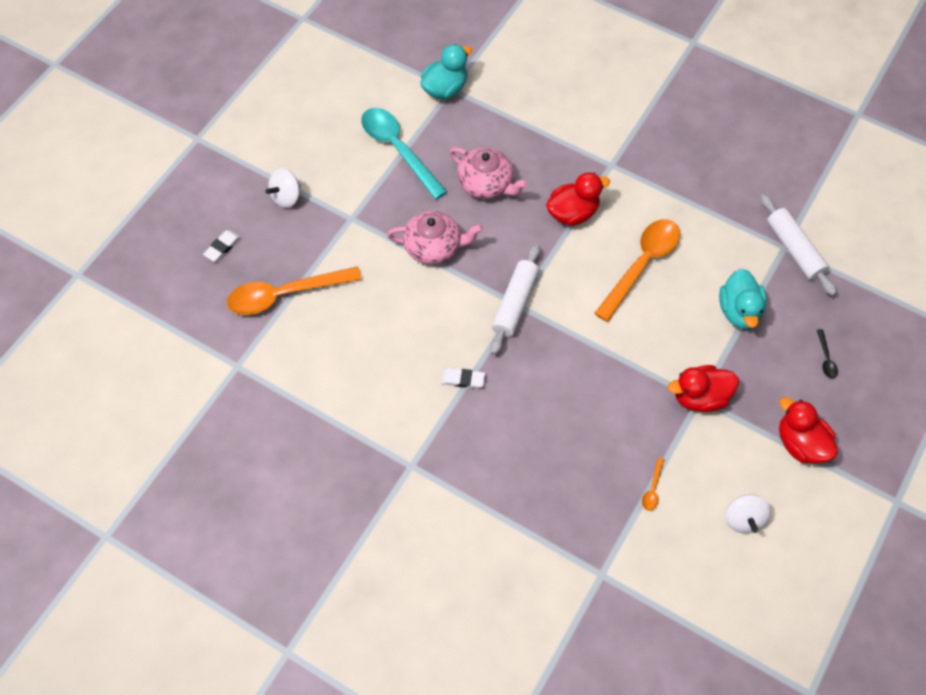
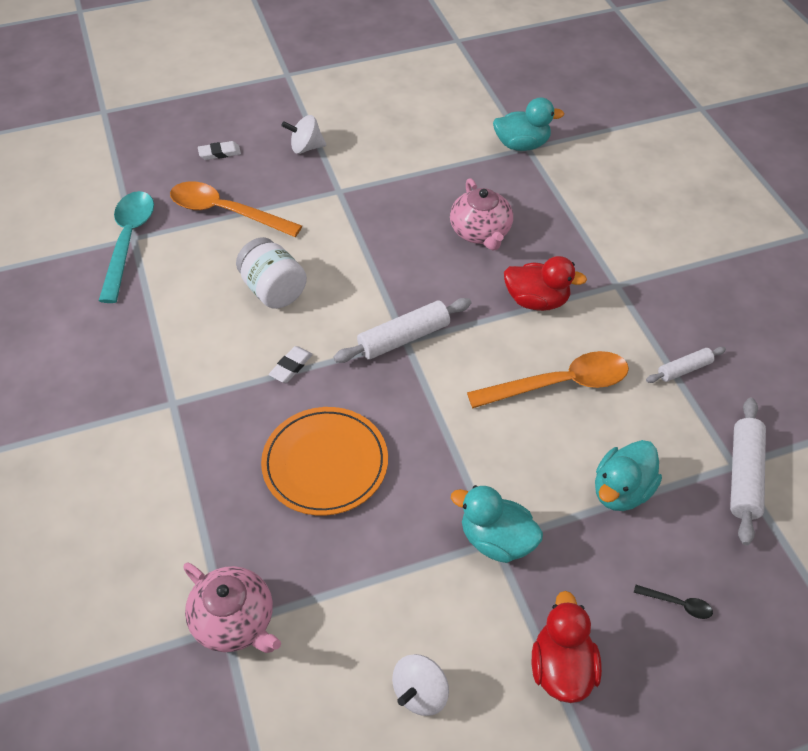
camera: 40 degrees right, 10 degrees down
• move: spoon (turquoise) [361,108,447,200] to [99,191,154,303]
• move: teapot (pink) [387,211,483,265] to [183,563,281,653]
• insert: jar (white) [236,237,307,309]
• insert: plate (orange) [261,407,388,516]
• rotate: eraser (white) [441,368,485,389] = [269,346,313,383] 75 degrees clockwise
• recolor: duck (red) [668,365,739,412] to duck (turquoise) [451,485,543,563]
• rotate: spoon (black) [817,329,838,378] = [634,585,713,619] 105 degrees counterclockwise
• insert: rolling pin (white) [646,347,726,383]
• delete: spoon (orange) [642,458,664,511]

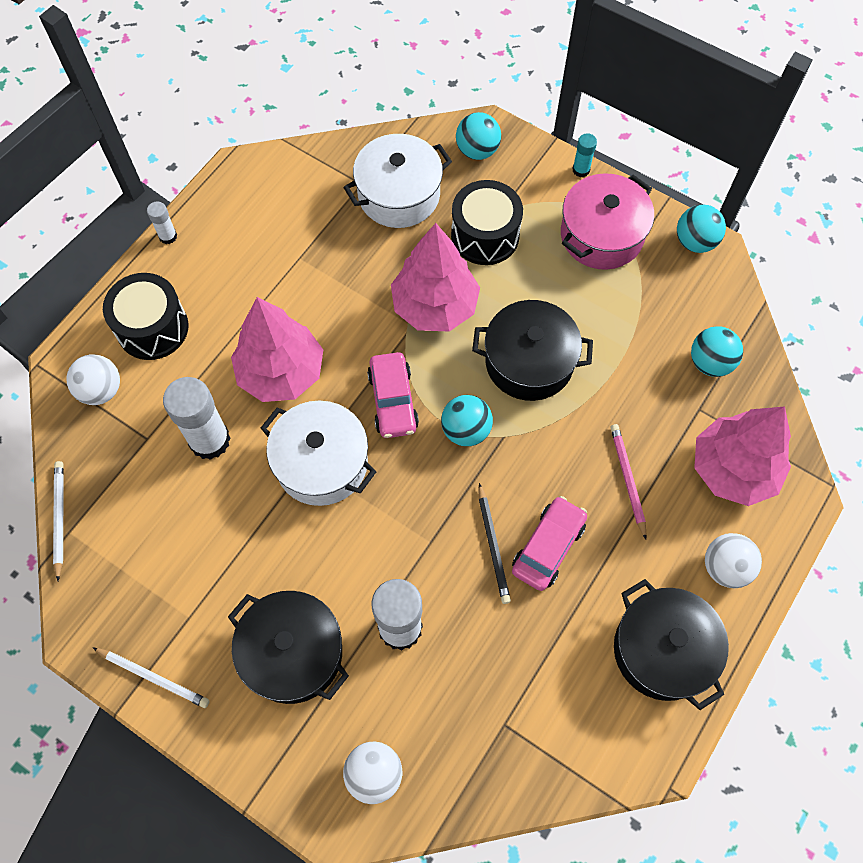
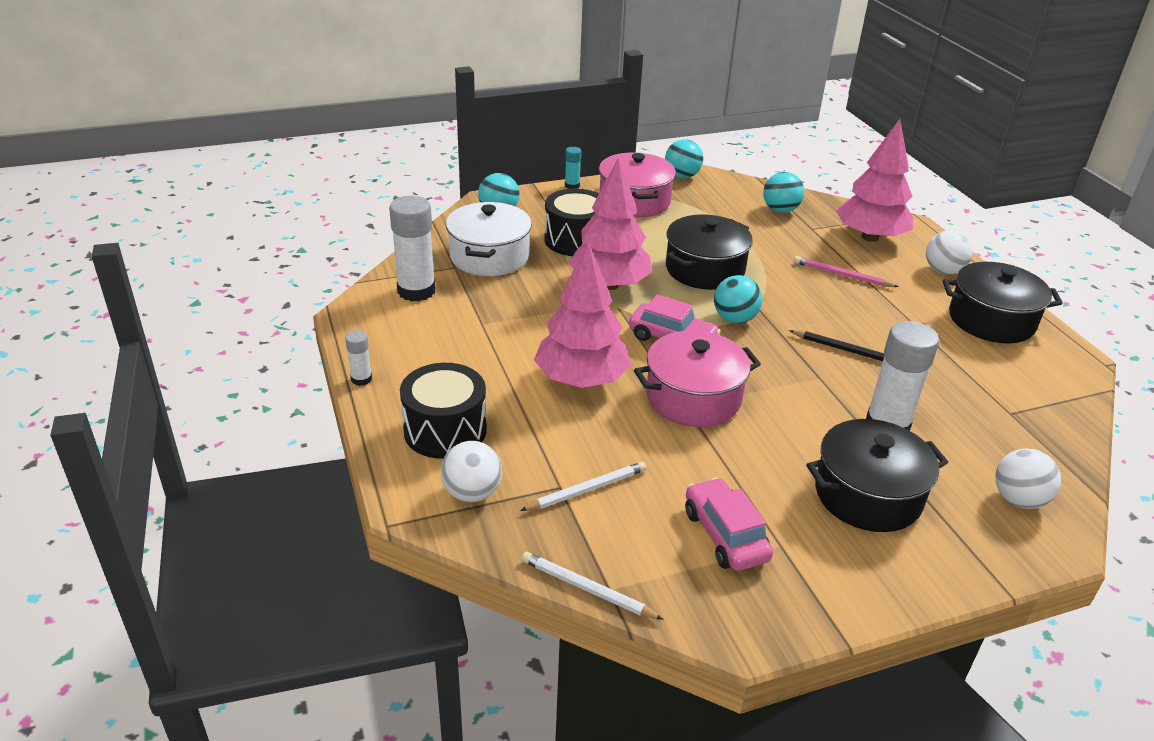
camera: 55 degrees left, 30 degrees down
• move: glue stick (white) [163,377,231,460] to [389,196,435,302]
• move: pencil (white) [93,648,210,708] to [520,462,647,511]
• recolor: pot (white) [261,401,376,506] to pot (pink) [634,330,761,427]
• move: car (pink) [512,496,587,591] to [685,477,773,571]

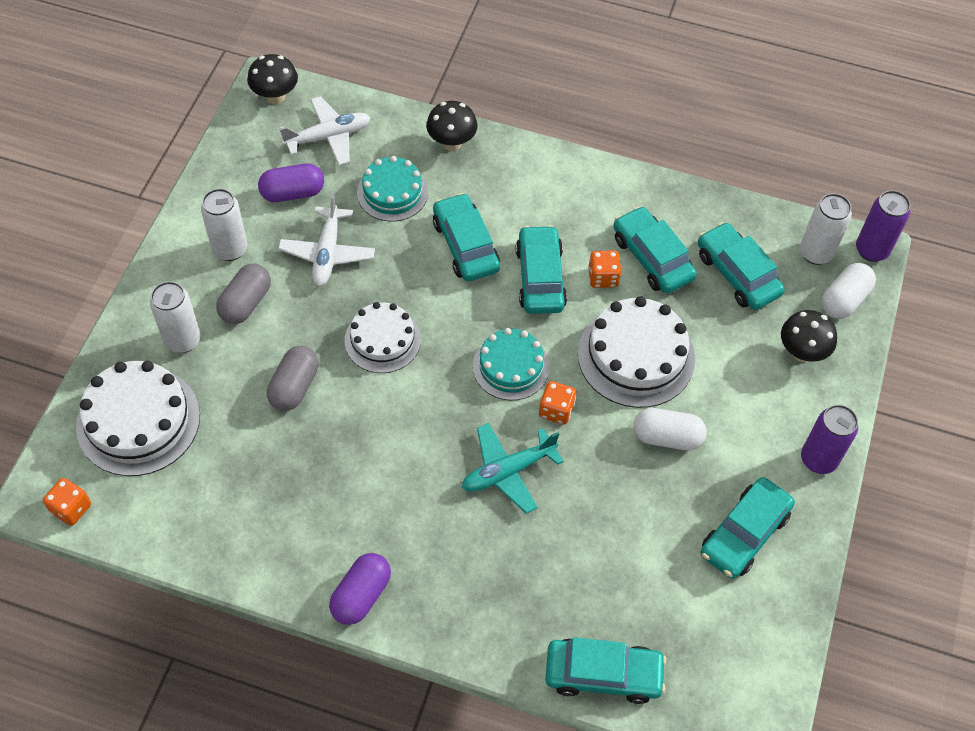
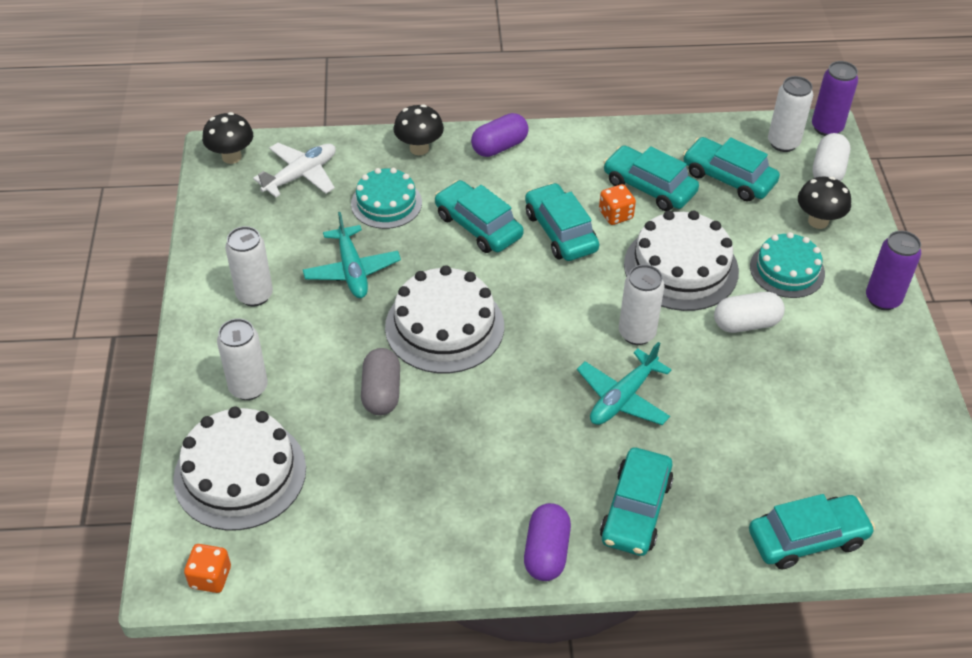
camera: 20 degrees left, 10 degrees down
• recolor: plane (white) [278,193,375,286] to plane (turquoise) [303,212,401,298]
• resize: cake (white) [345,302,421,373] = [385,265,504,373] x1.54
• move: capsule (purple) [258,164,324,202] to [471,113,529,157]
• move: car (turquoise) [700,477,795,579] to [600,448,673,556]
• replace: dice (orange) [539,381,576,425] to can (white) [619,265,665,345]
• move: cake (turquoise) [473,328,550,400] to [750,232,825,298]
• delete: capsule (grey) [216,264,271,324]

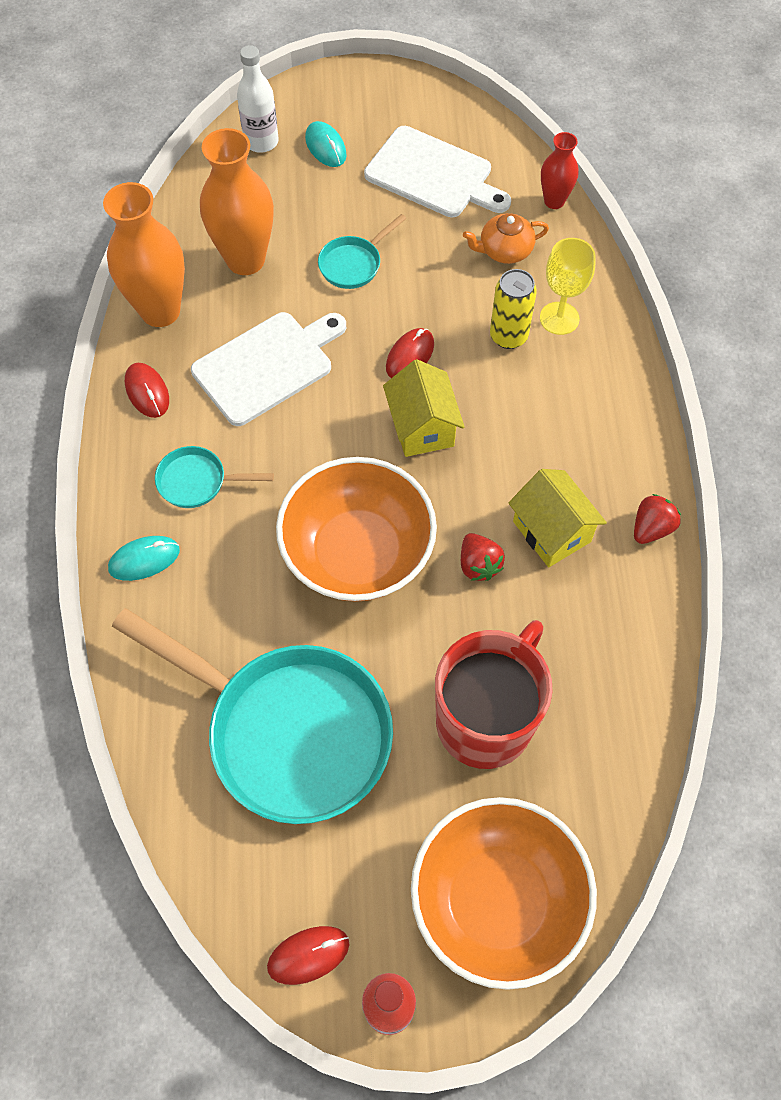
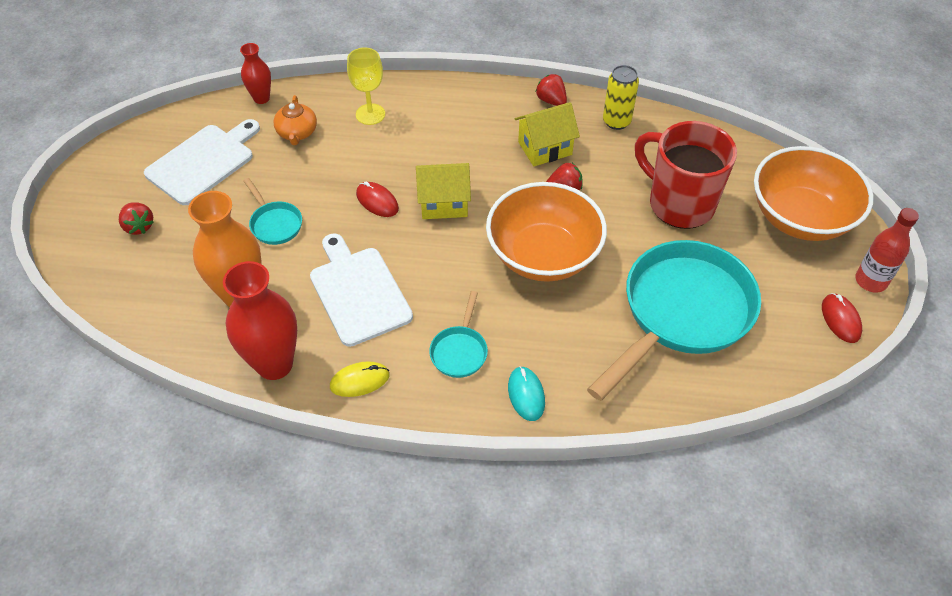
camera: 80 degrees left, 10 degrees down
• replace: mouse (turquoise) [305,121,347,167] to strawberry (red) [119,202,153,235]
• recolor: vase (orange) [103,182,185,327] to vase (red) [223,261,297,380]
• recolor: mouse (red) [125,363,169,418] to mouse (yellow) [330,361,390,397]
• move: can (yellow) [490,269,537,349] to [603,65,639,130]
• delete: bottle (white) [237,45,279,153]

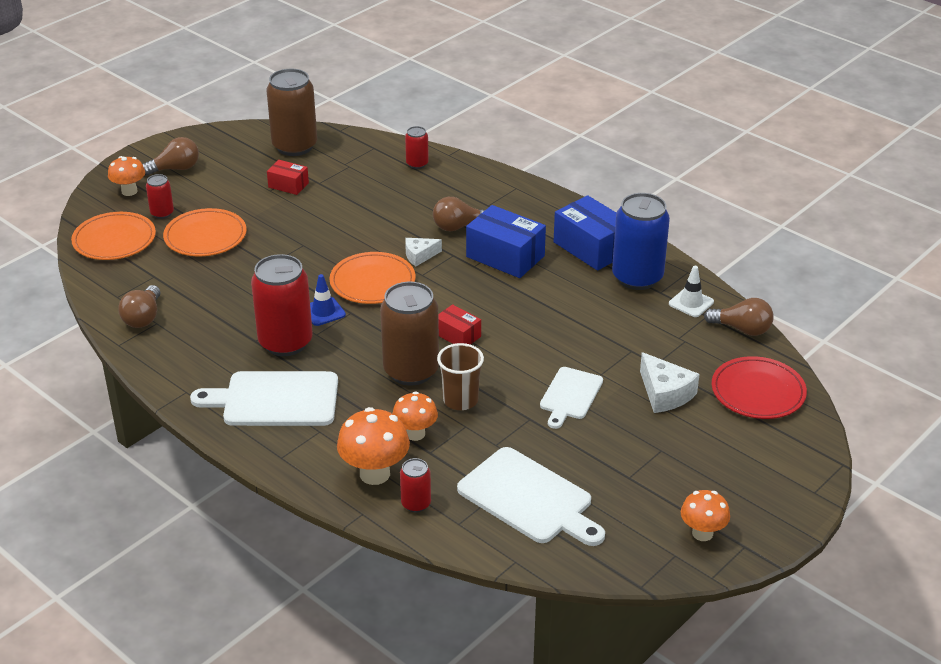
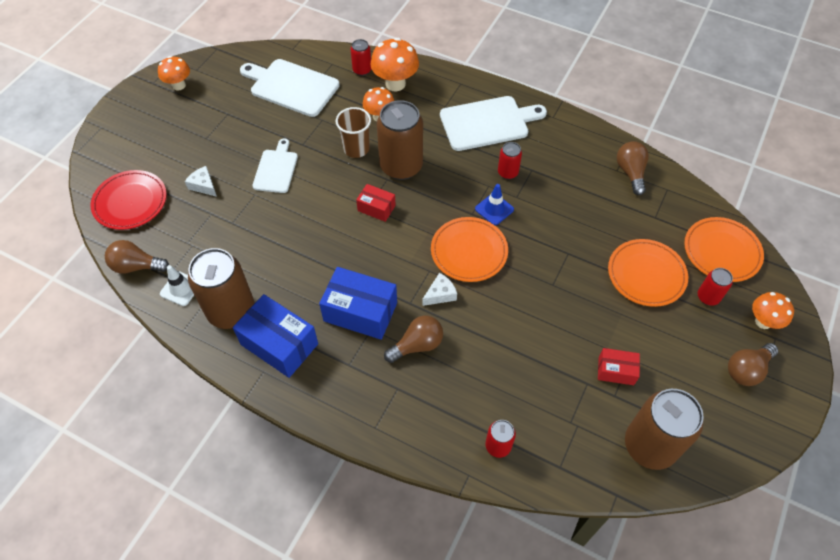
camera: 165 degrees right, 20 degrees up
• resize: cheese (white) [640,352,700,413] = [185,166,217,197] x0.64
• recolor: can (blue) [612,193,670,290] to can (brown) [188,248,254,329]
• resize: can (red) [251,254,313,356] = [498,142,522,179] x0.49

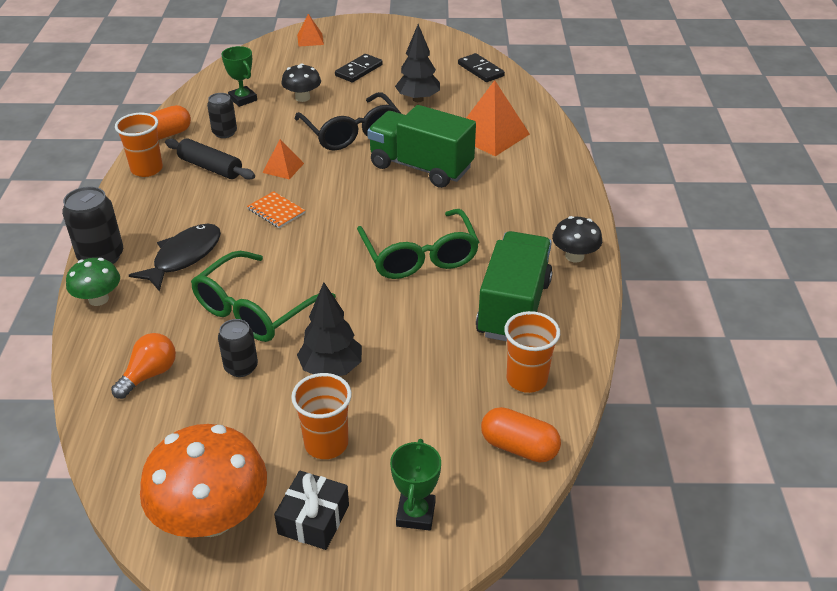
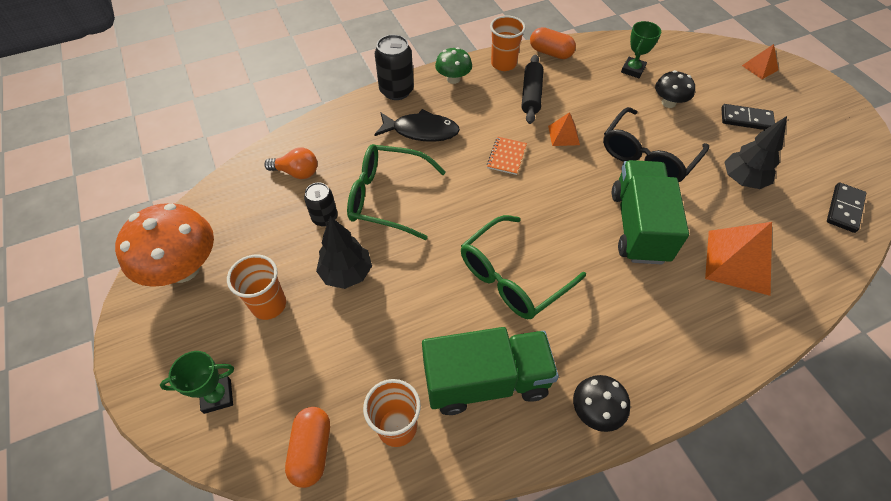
camera: 65 degrees right, 15 degrees up
• move: mushroom (green) [66,258,120,306] to [435,47,472,84]
• delete: can (black) [207,93,237,138]
• delete: gift (black) [274,471,349,550]

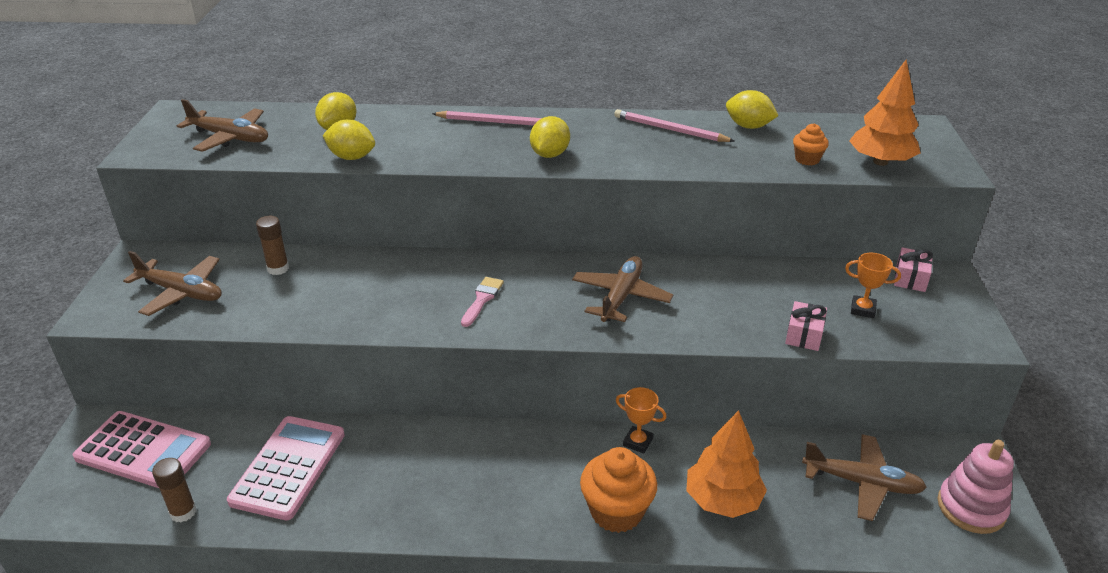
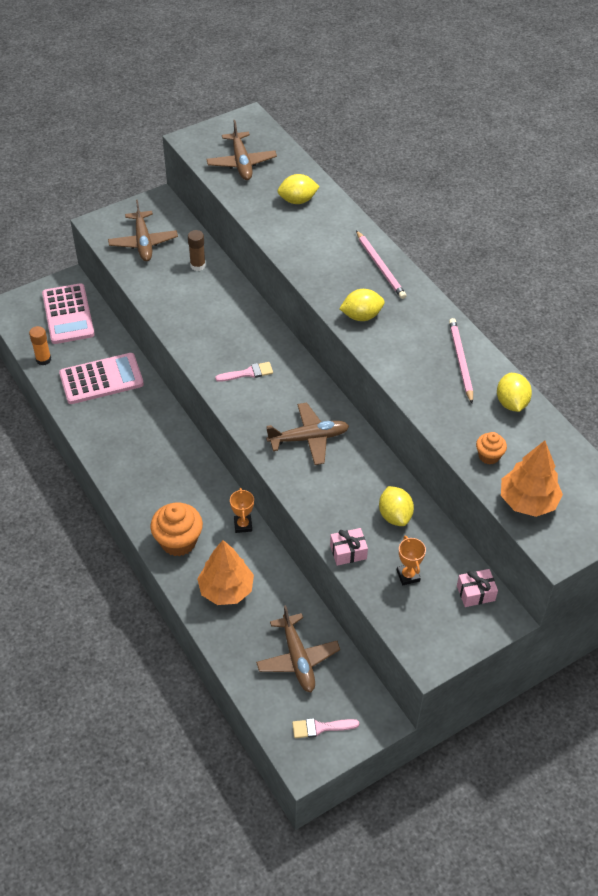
camera: 55 degrees right, 15 degrees up
• recolor: glue stick (brown) [152,458,196,522] to glue stick (orange) [29,326,51,365]
• replace: stacking toy (pink) [937,440,1014,534] to brush (pink) [292,718,359,738]
• move: lemon (yellow) [323,120,375,160] to [379,486,414,526]

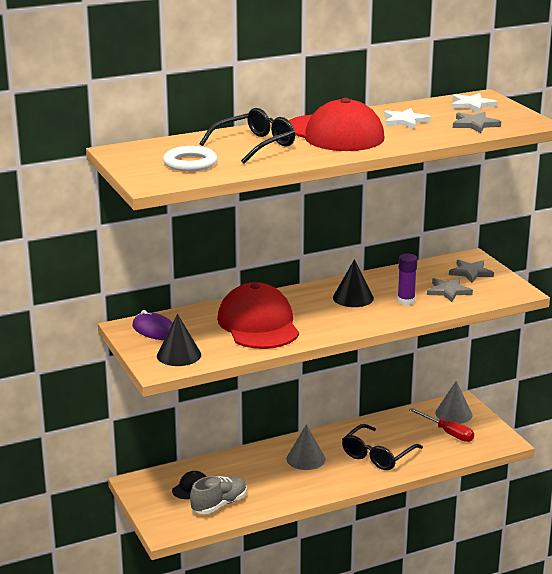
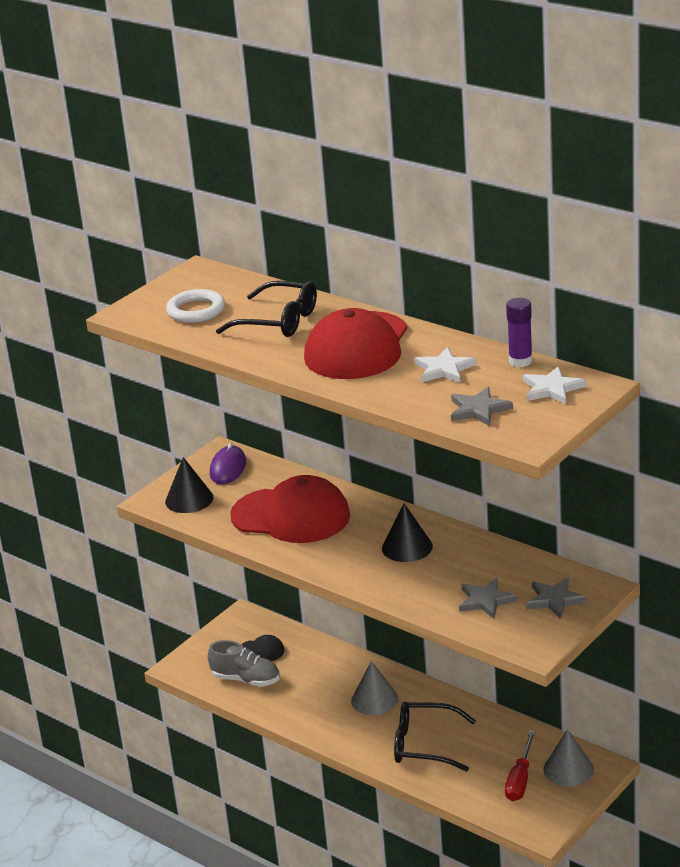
camera: 65 degrees right, 5 degrees up
• rotate: cap (red) [217,282,299,349] = [230,475,350,543] 60 degrees clockwise
• move: glue stick (purple) [397,253,418,306] to [506,298,533,367]

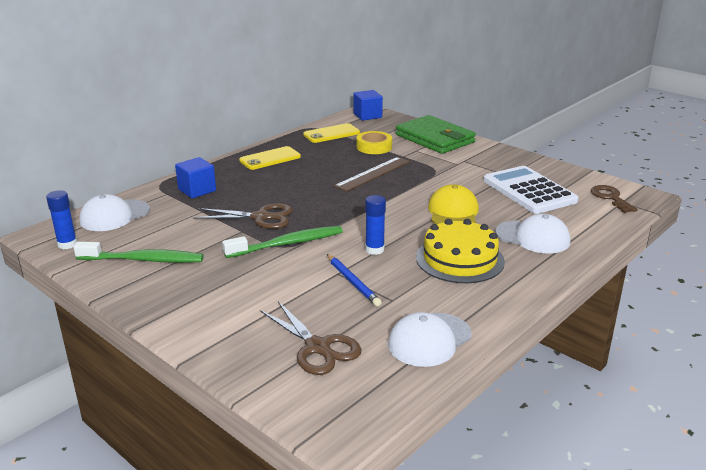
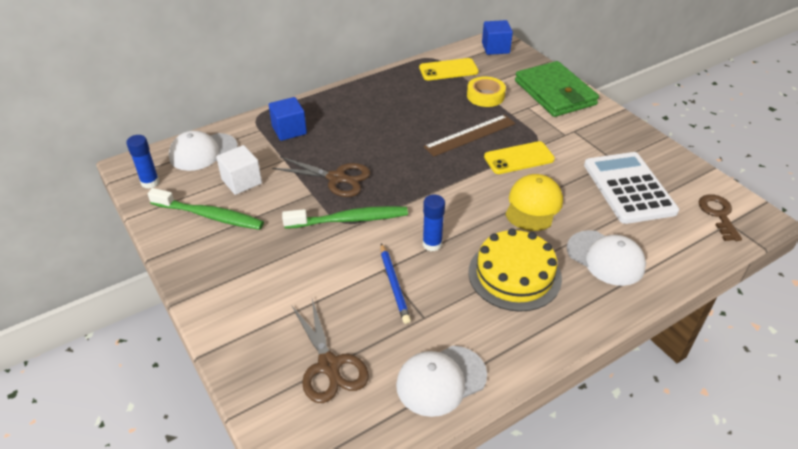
camera: 15 degrees right, 15 degrees up
• insert: cube (white) [216,145,262,195]
• move: phone (yellow) [239,146,301,170] to [484,141,555,174]

